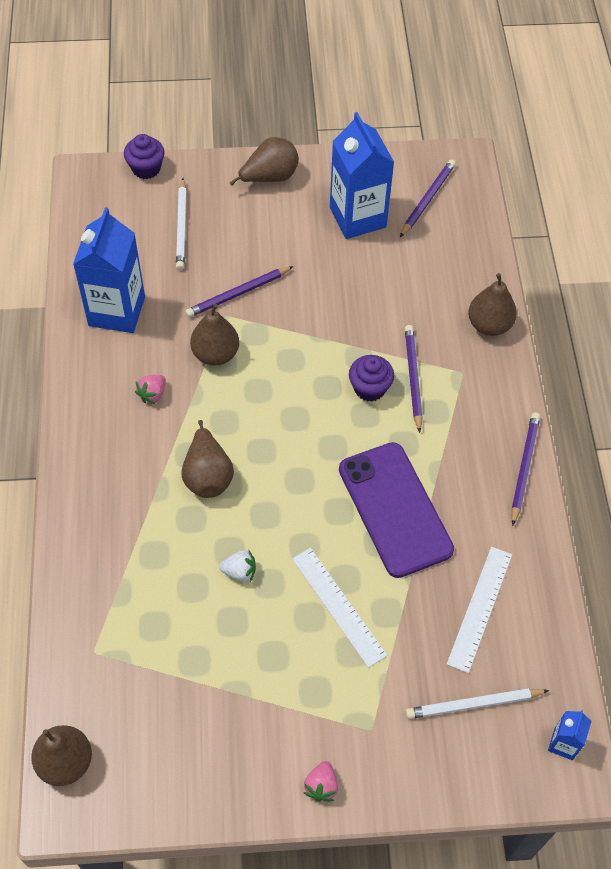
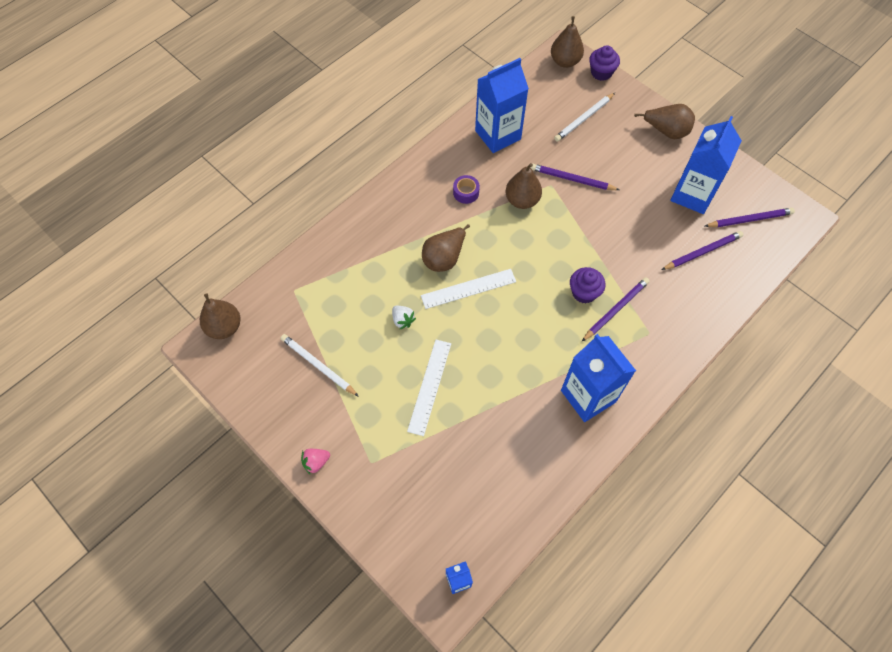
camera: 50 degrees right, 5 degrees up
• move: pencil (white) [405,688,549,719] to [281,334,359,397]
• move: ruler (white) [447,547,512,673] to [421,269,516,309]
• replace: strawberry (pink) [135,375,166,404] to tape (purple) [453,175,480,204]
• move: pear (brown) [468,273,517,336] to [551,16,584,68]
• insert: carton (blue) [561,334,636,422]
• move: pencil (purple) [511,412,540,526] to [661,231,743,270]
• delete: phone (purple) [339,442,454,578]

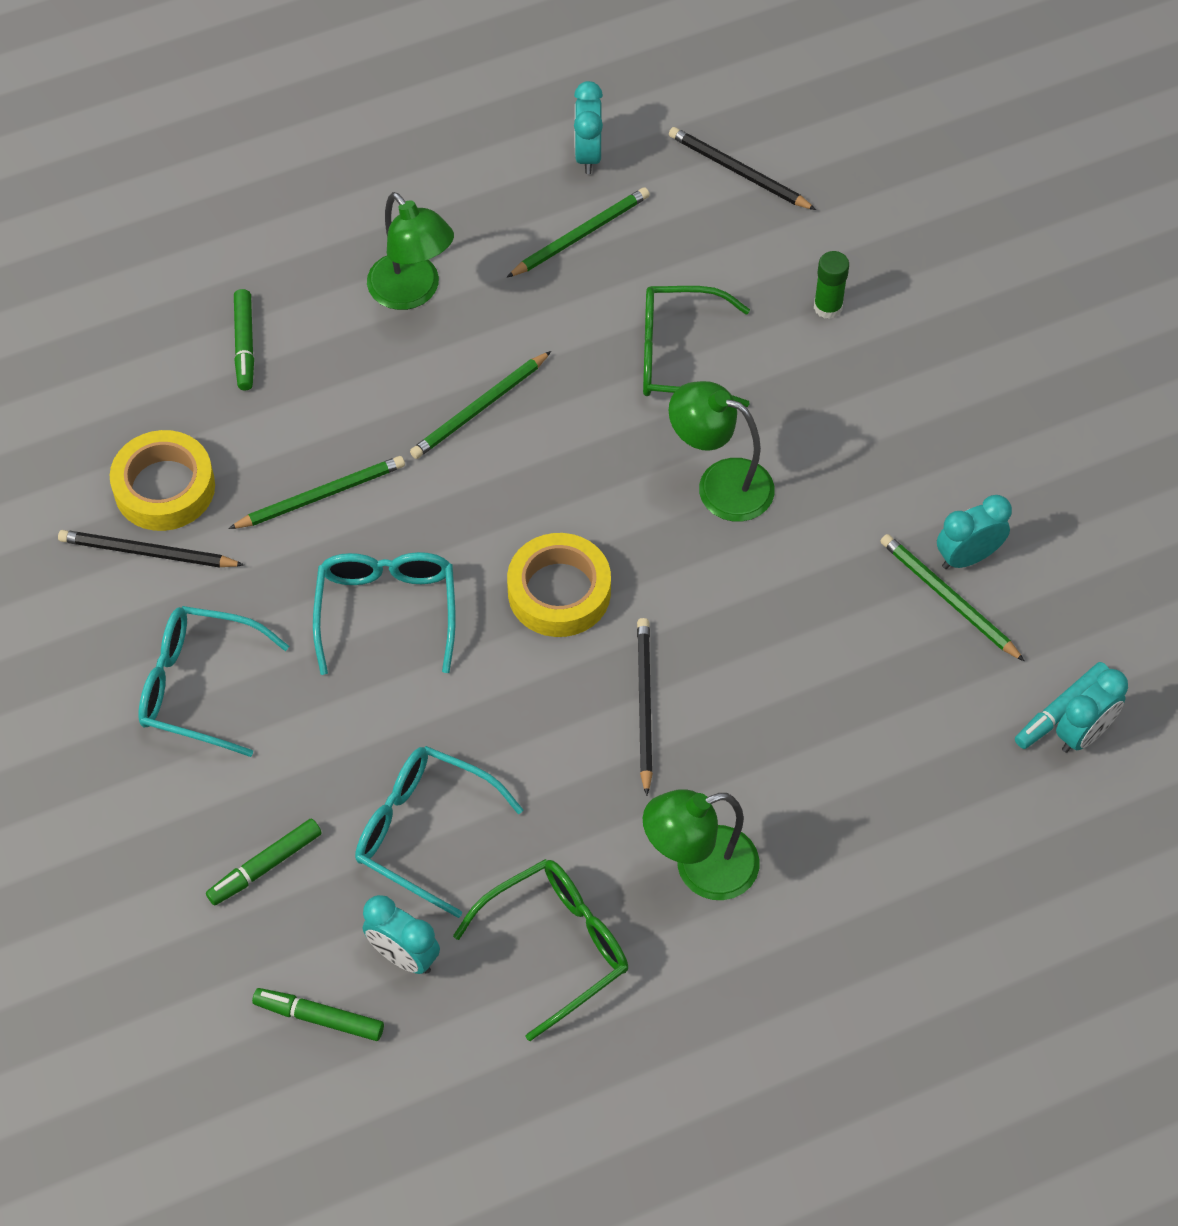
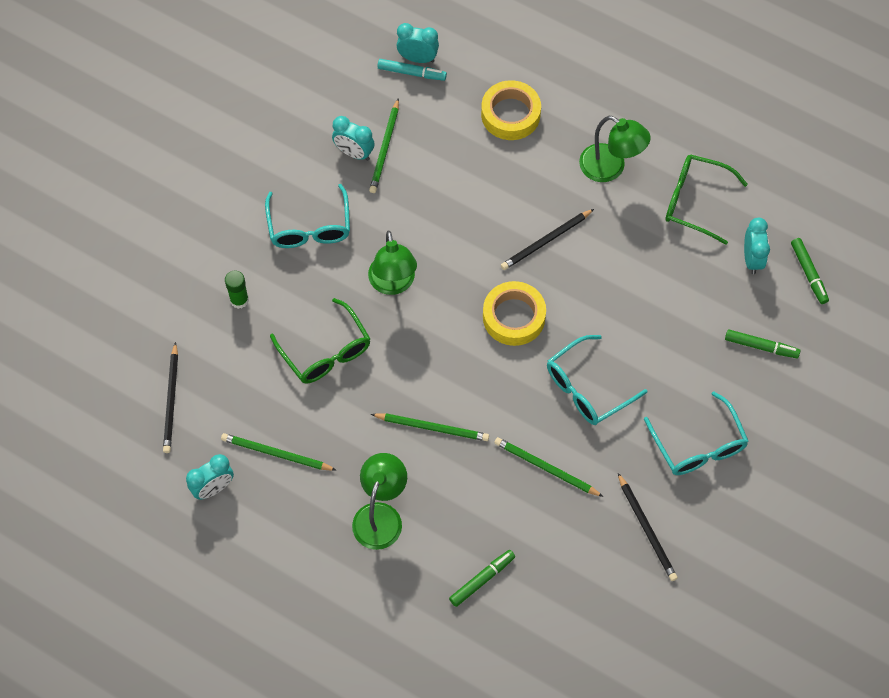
camera: 125 degrees left, 5 degrees up
• move: glasses (turquoise) [355,746,523,918] to [265,184,350,248]
• move: tape (yellow) [110,430,215,531] to [481,80,541,140]

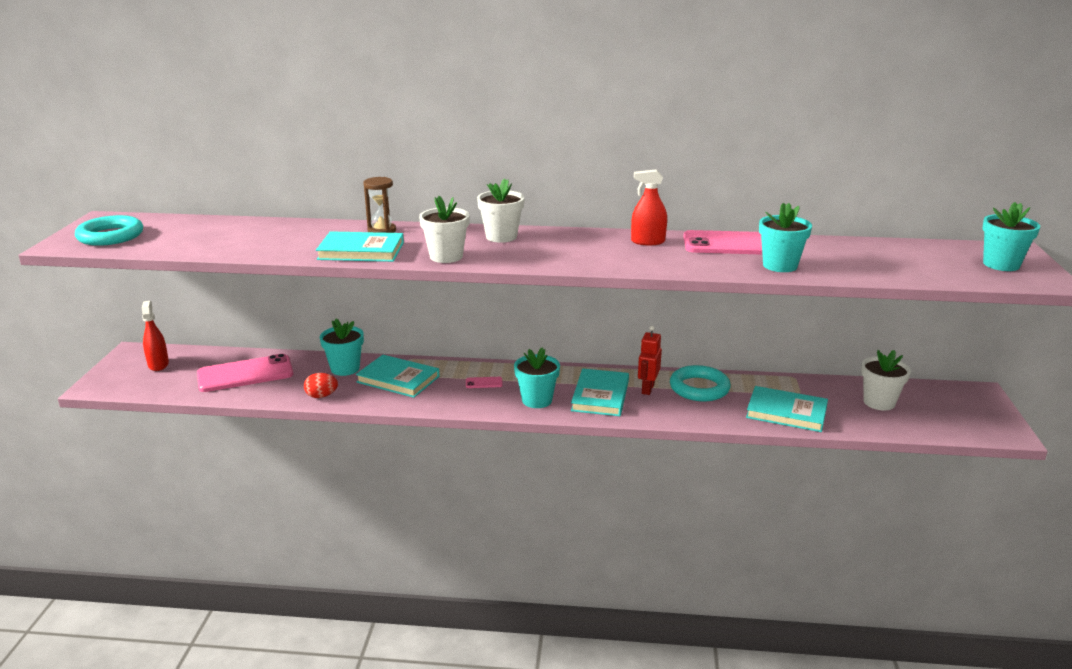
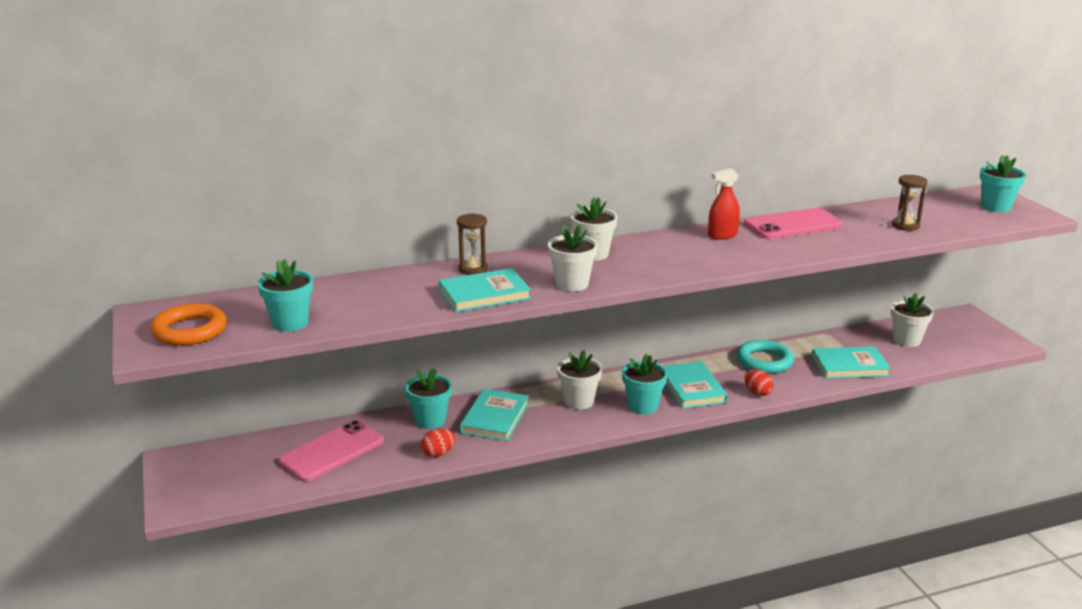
camera: 25 degrees left, 0 degrees up
• recolor: ring (turquoise) [75,215,143,246] to ring (orange) [150,303,227,346]
• move: flower pot (turquoise) [759,203,812,272] to [257,259,313,332]
• rotate: book (turquoise) [356,355,439,398] = [460,389,529,441] 75 degrees counterclockwise
• replace: phone (pink) [466,377,503,388] to flower pot (white) [557,350,602,410]
• insert: egg (red) [745,369,774,396]
• insert: hourglass (brown) [892,175,928,231]
• delete: spray bottle (red) [142,301,169,371]
• delete: robot (red) [638,326,662,395]

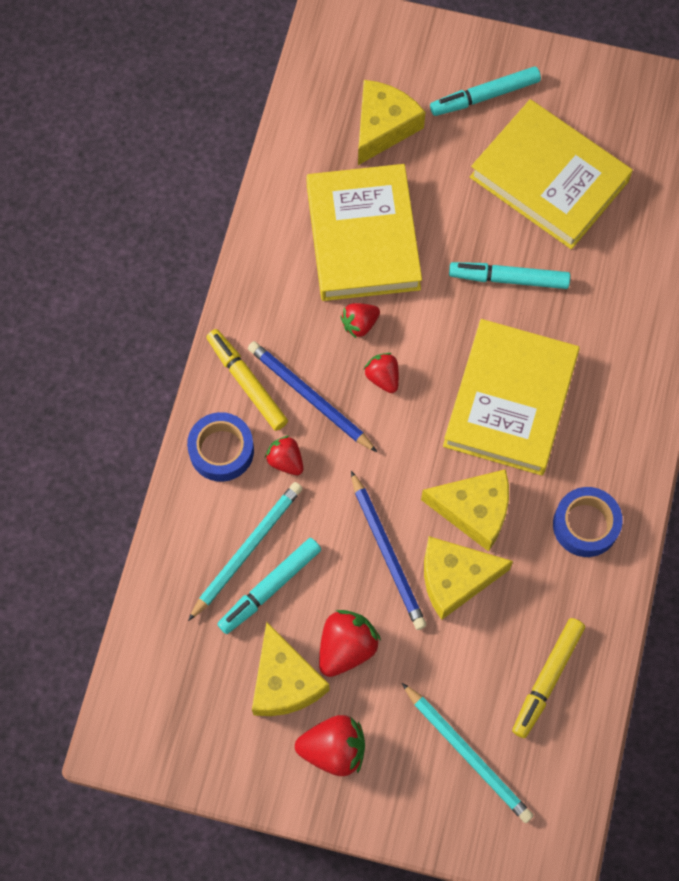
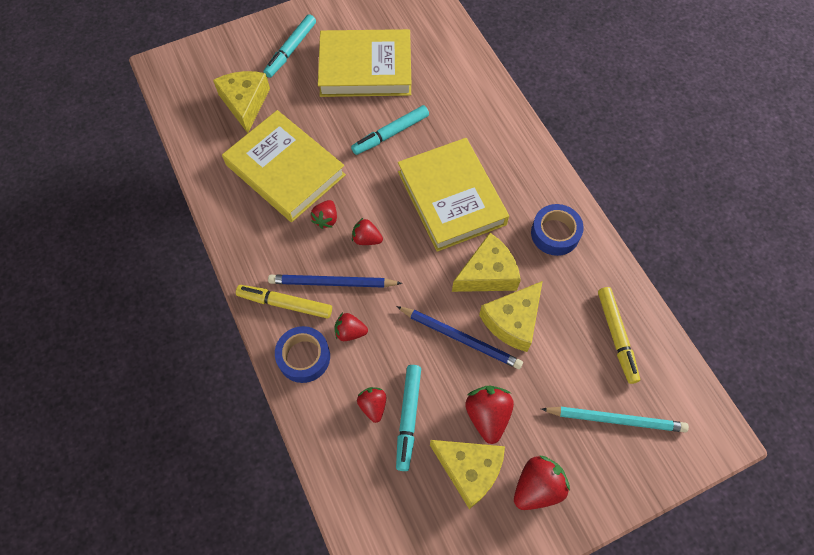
camera: 40 degrees left, 5 degrees down
• replace: pencil (turquoise) [188,482,303,621] to strawberry (red) [357,387,386,423]

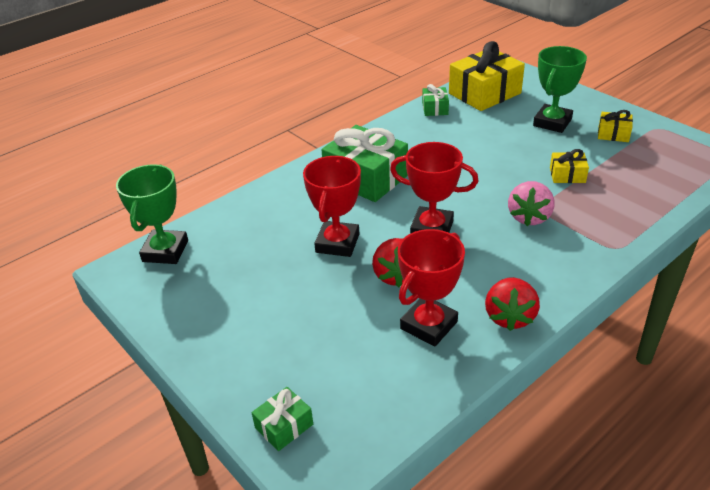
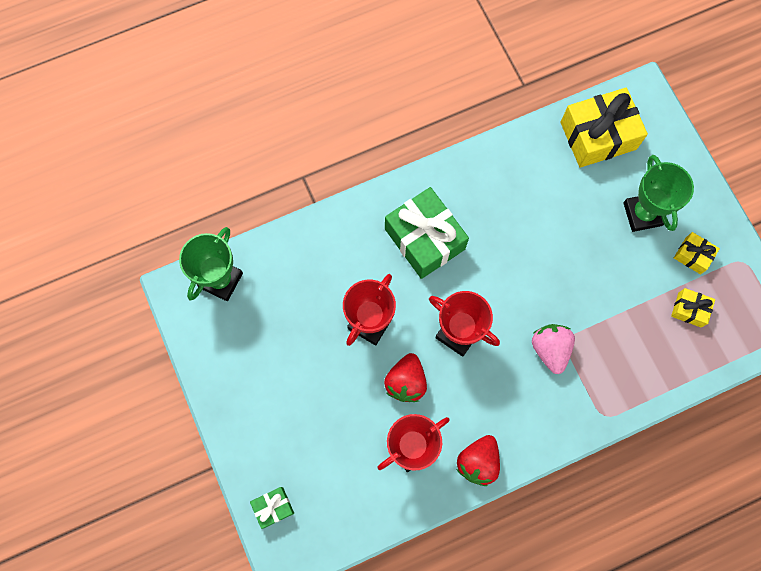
camera: 15 degrees right, 35 degrees up
• rotate: strawberry (pink) [508,181,554,226] = [532,324,575,374] 135 degrees clockwise
• rotate: trophy (green) [533,46,587,133] = [623,155,694,232] 60 degrees counterclockwise
• move: gift (yellow) [550,149,589,183] to [671,288,715,328]
• delete: gift (green) [422,84,449,116]

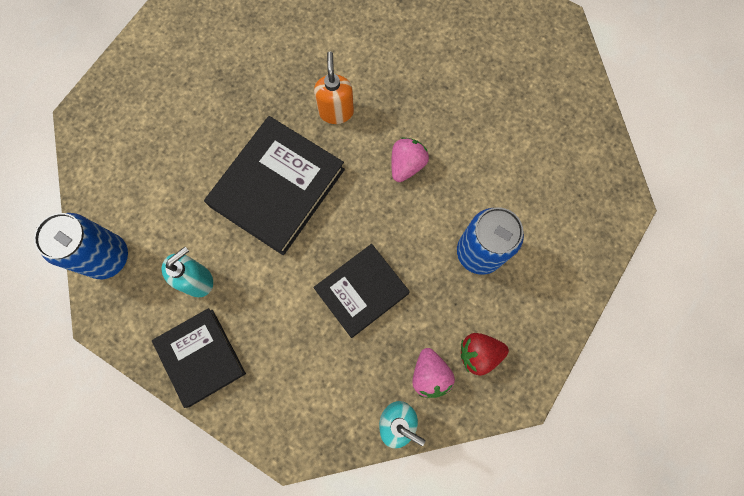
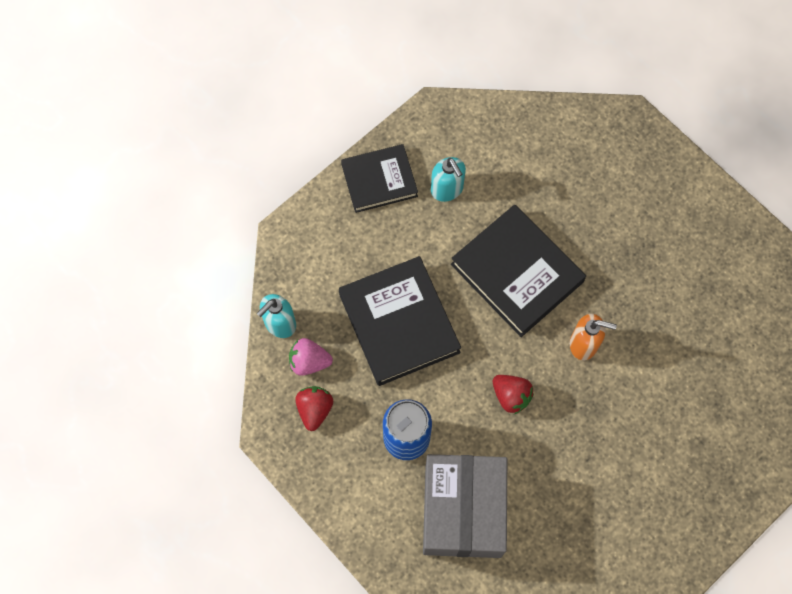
camera: 105 degrees right, 5 degrees down
• resize: book (black) [313,244,410,338] = [339,256,461,386] x1.55
• insert: box (grey) [423,454,507,558]
• recolor: strawberry (pink) [391,137,429,182] to strawberry (red) [493,375,534,414]
• delete: can (blue) [34,213,128,279]

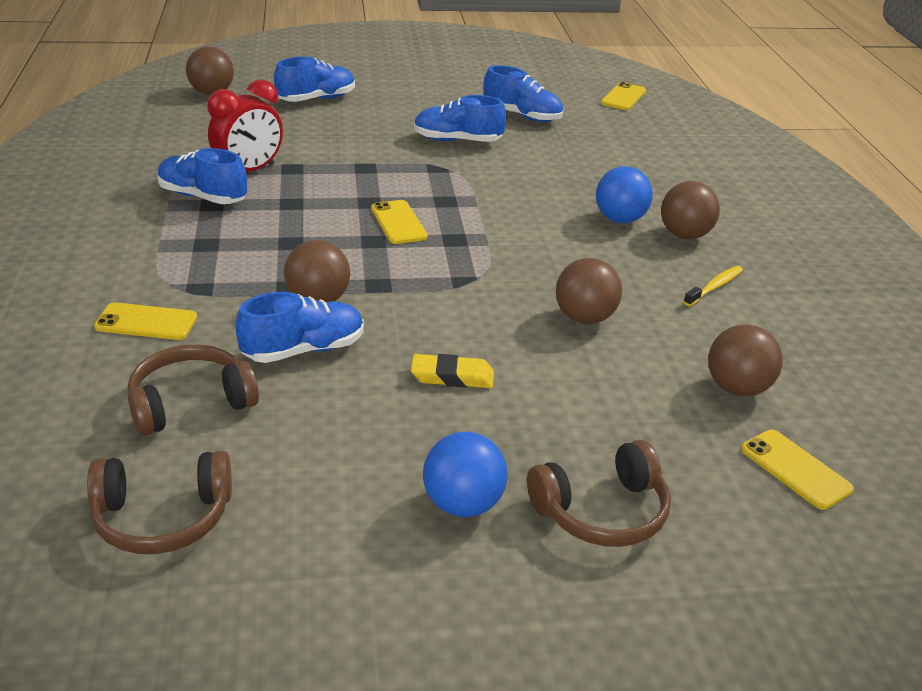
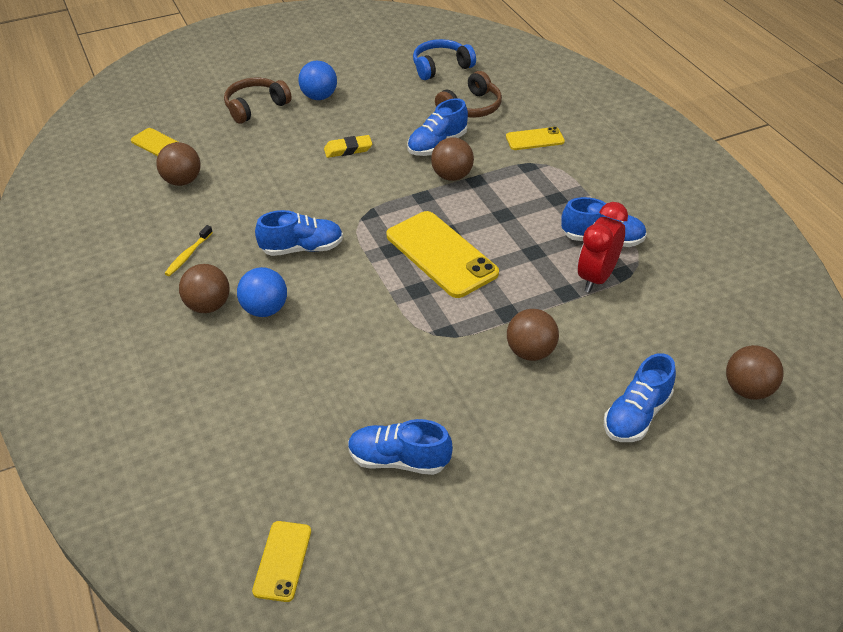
camera: 165 degrees right, 10 degrees up
• move: shoe (blue) [414,95,507,142] to [255,210,343,256]
• resize: phone (yellow) [371,200,428,244] = [387,211,499,298] x1.89
• recolor: headphones (brown) [87,450,232,554] to headphones (blue) [413,39,476,80]
• move: ball (brown) [556,258,622,324] to [507,309,559,361]

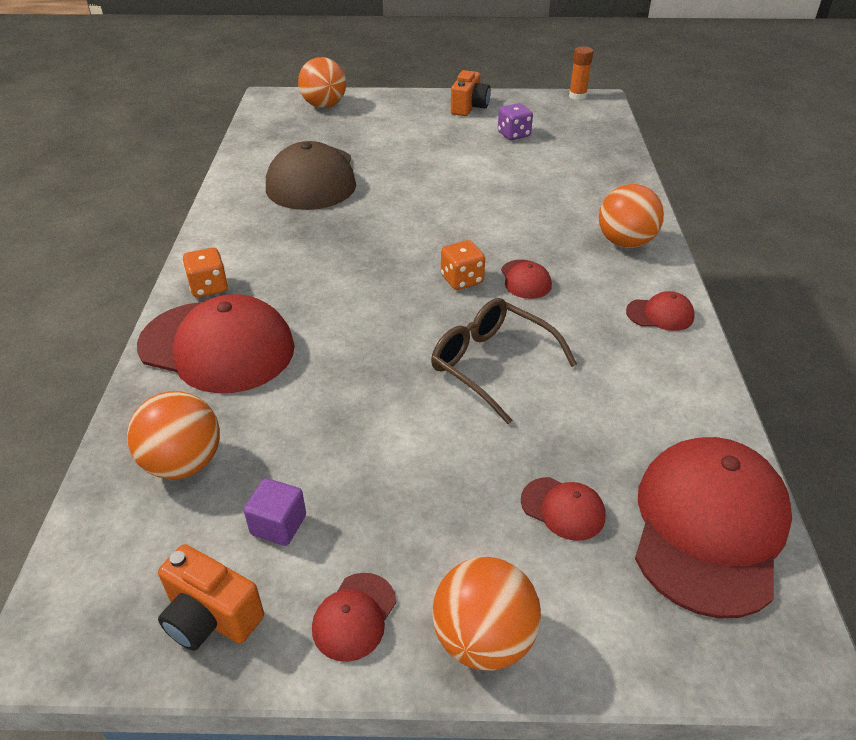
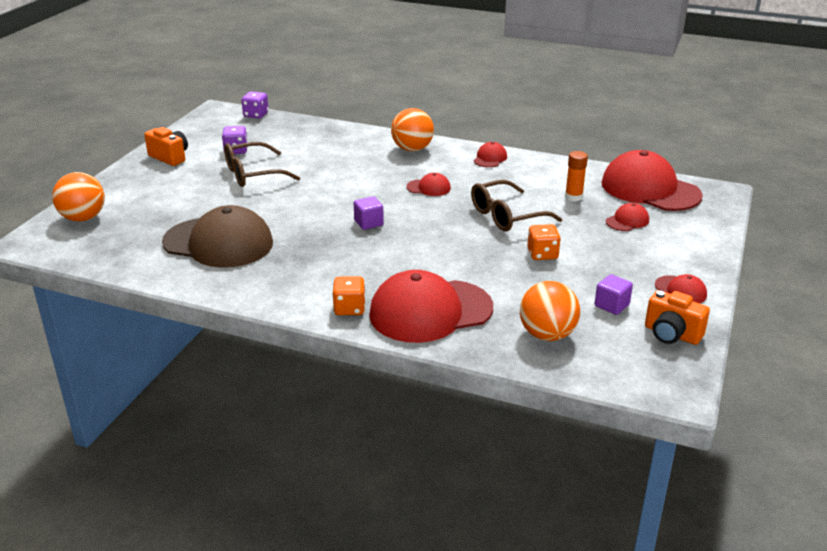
camera: 70 degrees left, 10 degrees down
• insert: glasses (brown) [224,142,300,187]
• insert: dice (purple) [241,92,269,118]
• insert: cube (purple) [354,196,384,230]
• rotate: cap (red) [137,294,295,393] = [369,270,493,343] 150 degrees counterclockwise
• move: dice (orange) [441,240,485,290] to [527,224,561,260]
• move: glue stick (orange) [569,46,593,100] to [565,151,588,201]
• rotate: camera (orange) [158,544,264,651] = [645,290,710,345] 75 degrees clockwise
• delete: ball (orange) [432,557,541,671]

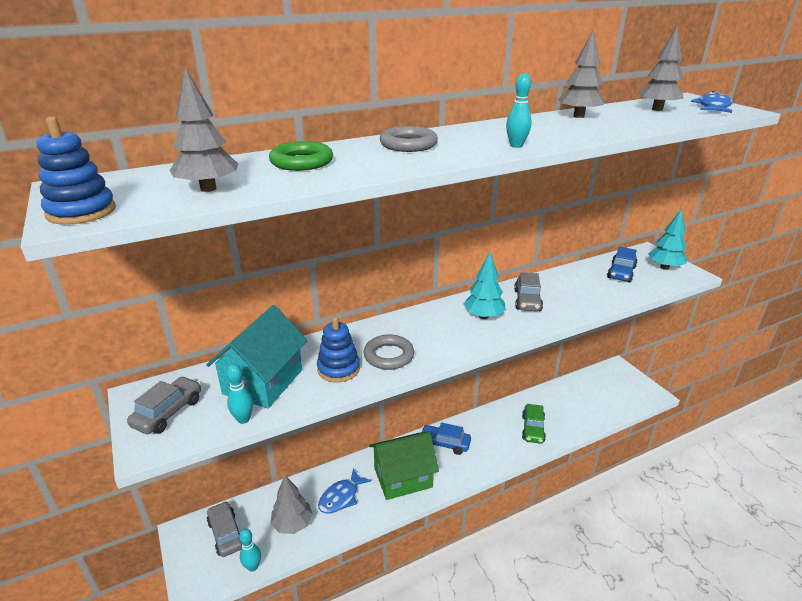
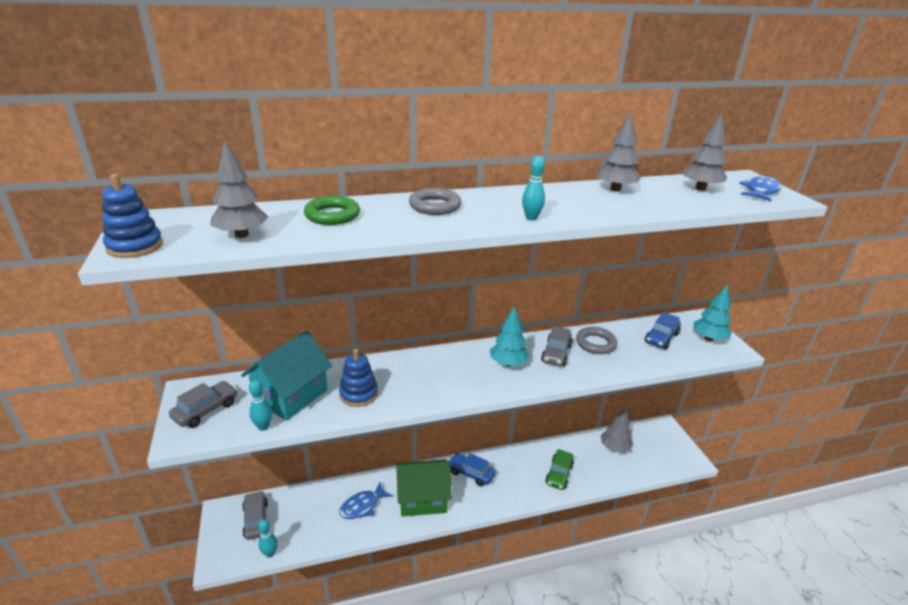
camera: 10 degrees right, 0 degrees up
• move: ring (grey) [363,334,414,370] to [576,327,617,354]
• move: tree (grey) [271,476,313,534] to [601,407,633,453]

